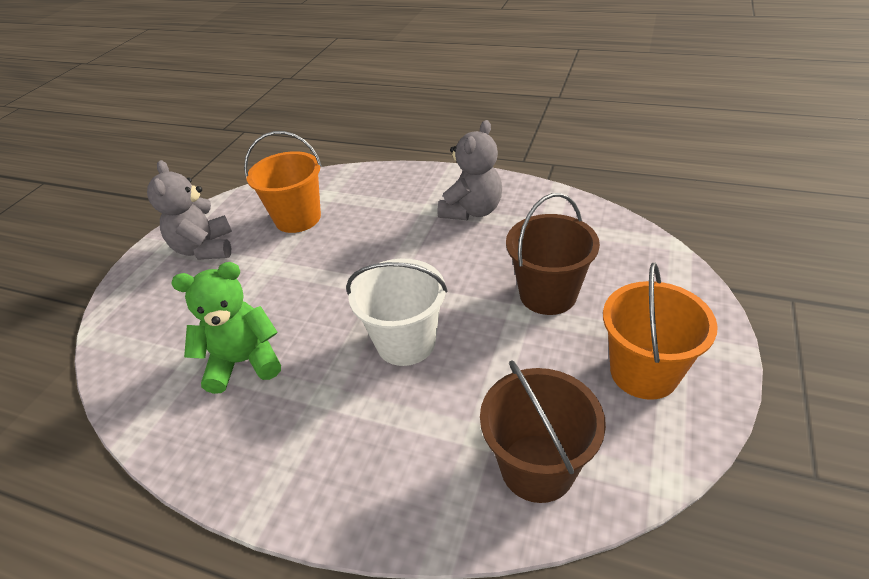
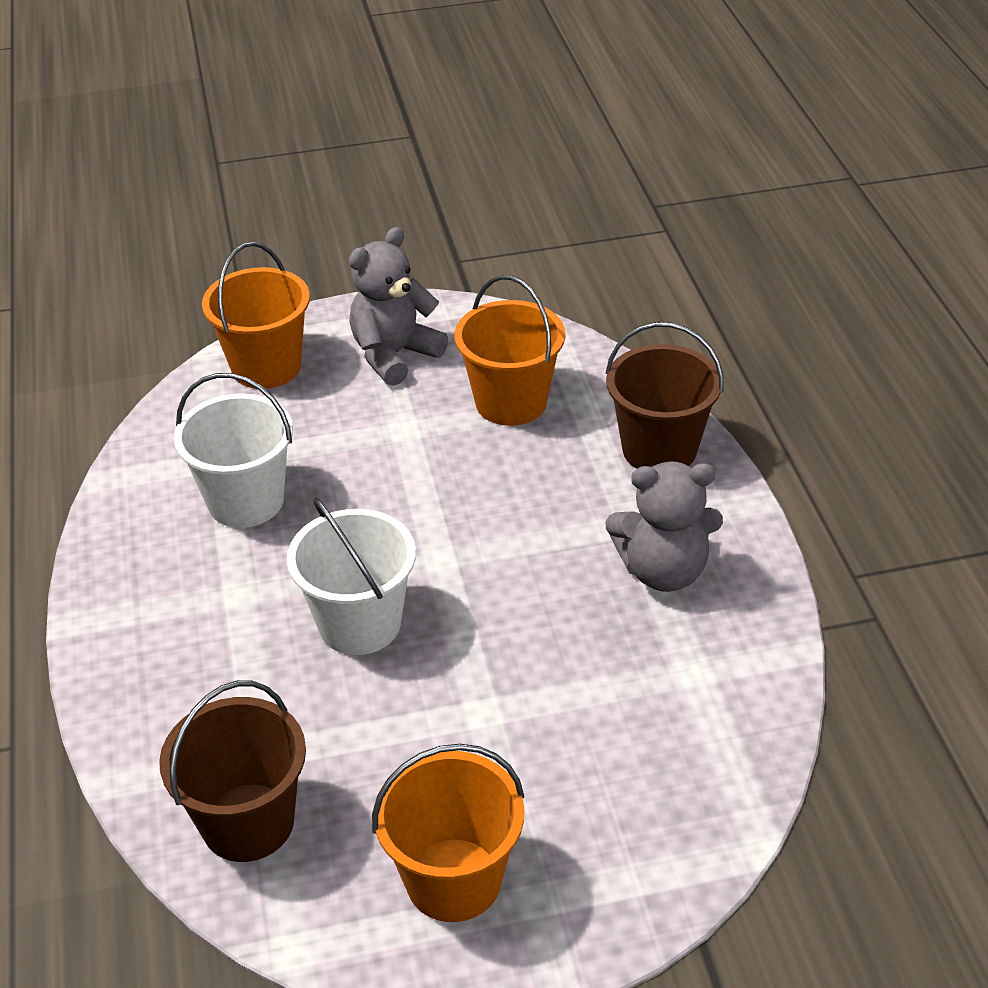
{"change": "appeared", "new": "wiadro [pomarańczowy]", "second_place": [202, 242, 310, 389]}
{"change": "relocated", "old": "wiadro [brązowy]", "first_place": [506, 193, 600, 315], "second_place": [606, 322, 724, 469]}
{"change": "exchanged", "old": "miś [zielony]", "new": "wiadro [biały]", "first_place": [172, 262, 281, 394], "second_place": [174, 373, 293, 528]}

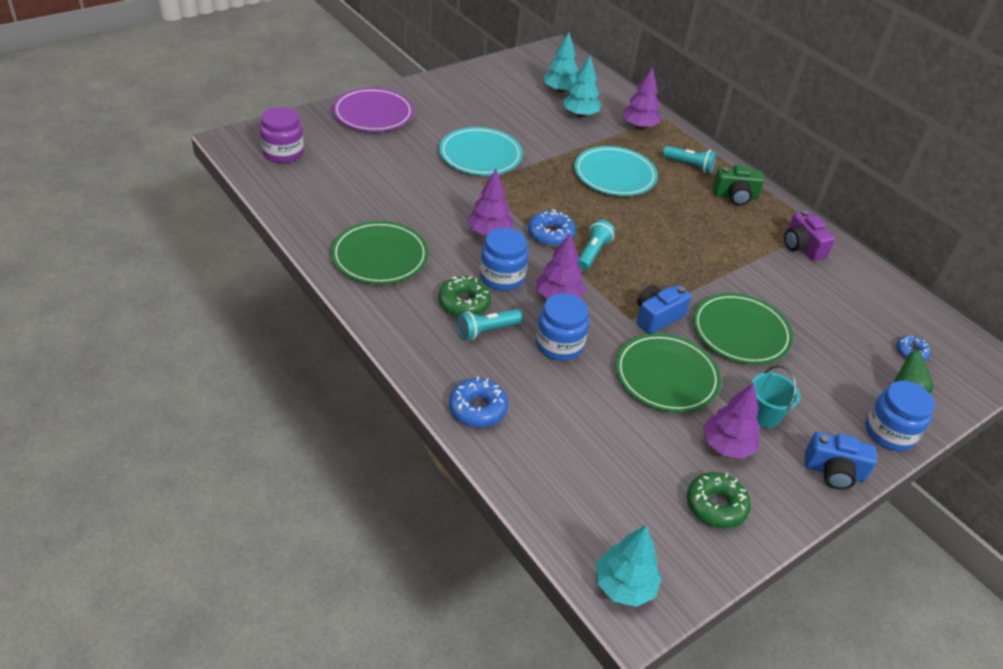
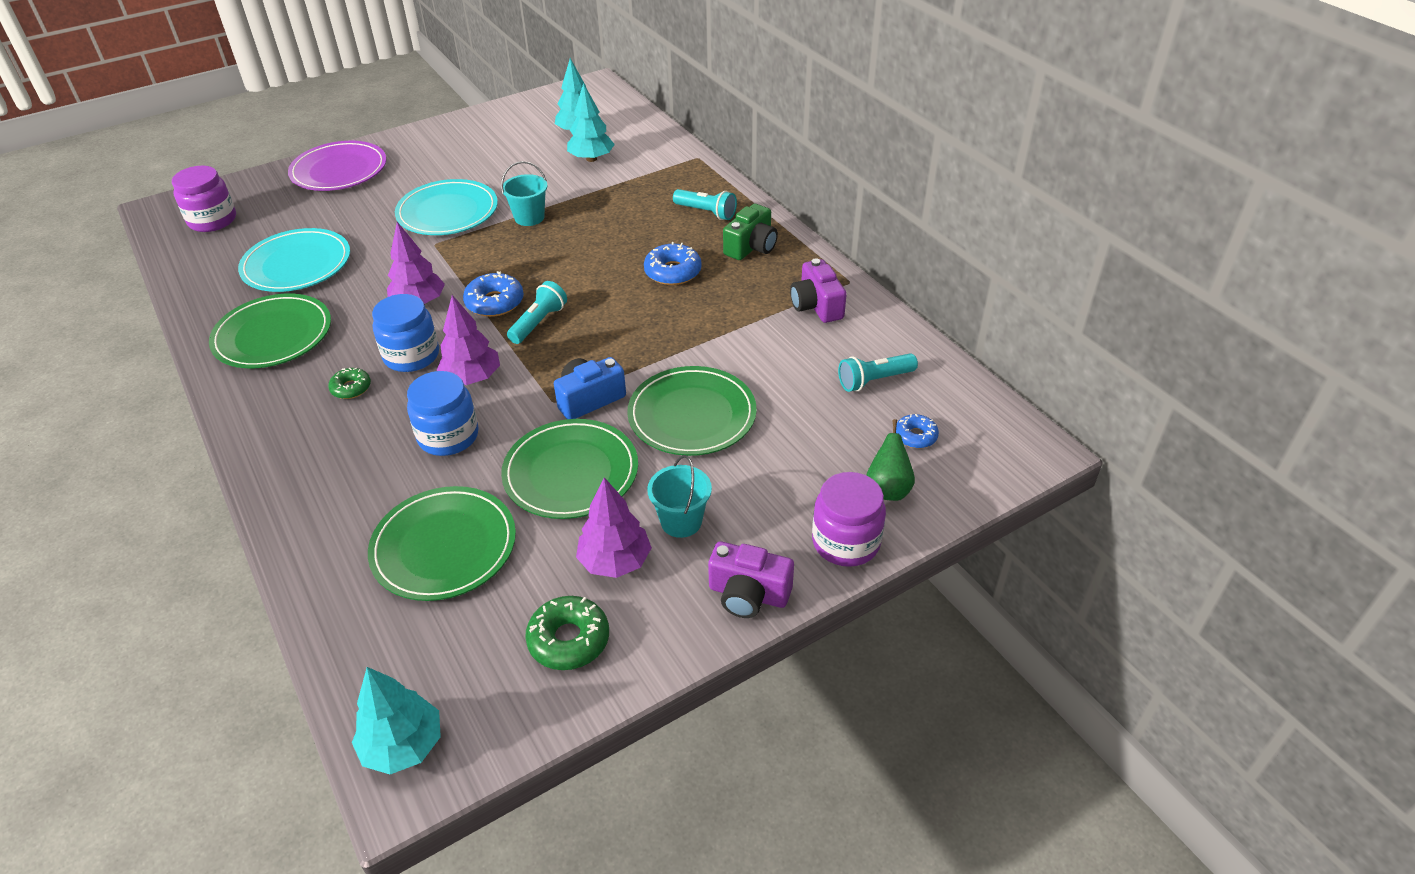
{"change": "missing", "old": "drzewko [fioletowy]", "first_place": [622, 67, 661, 129]}
{"change": "appeared", "new": "talerz [zielony]", "second_place": [368, 486, 516, 601]}
{"change": "appeared", "new": "wiadro [turkusowy]", "second_place": [501, 161, 548, 226]}
{"change": "relocated", "old": "donut [niebieski]", "first_place": [449, 377, 508, 427], "second_place": [644, 242, 702, 285]}
{"change": "relocated", "old": "latarka [turkusowy]", "first_place": [457, 309, 523, 341], "second_place": [838, 353, 918, 392]}
{"change": "relocated", "old": "talerz [turkusowy]", "first_place": [574, 146, 658, 196], "second_place": [238, 228, 350, 292]}
{"change": "colour", "old": "aparat fotograficzny [niebieski]", "new": "aparat fotograficzny [fioletowy]", "first_place": [805, 432, 877, 490], "second_place": [708, 541, 794, 618]}
{"change": "colour", "old": "słoik [niebieski]", "new": "słoik [fioletowy]", "first_place": [866, 381, 935, 451], "second_place": [812, 472, 886, 567]}
{"change": "spun", "old": "aparat fotograficzny [zielony]", "first_place": [712, 165, 764, 206], "second_place": [723, 204, 778, 260], "degrees": -60}
{"change": "size", "old": "donut [zielony]", "first_place": [438, 276, 491, 316], "second_place": [328, 368, 371, 399], "factor": 0.62}

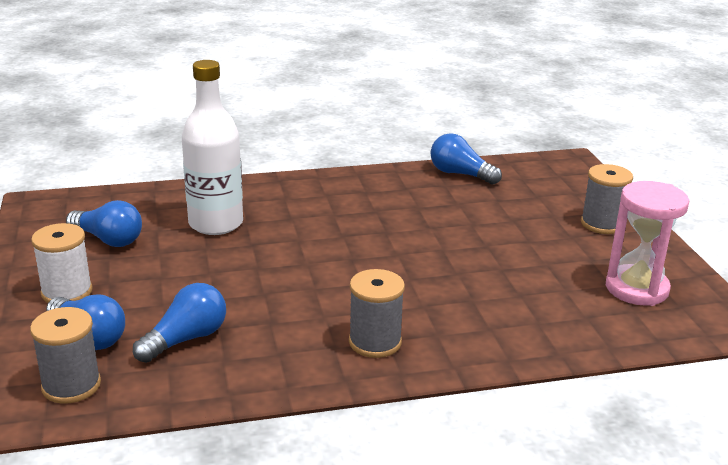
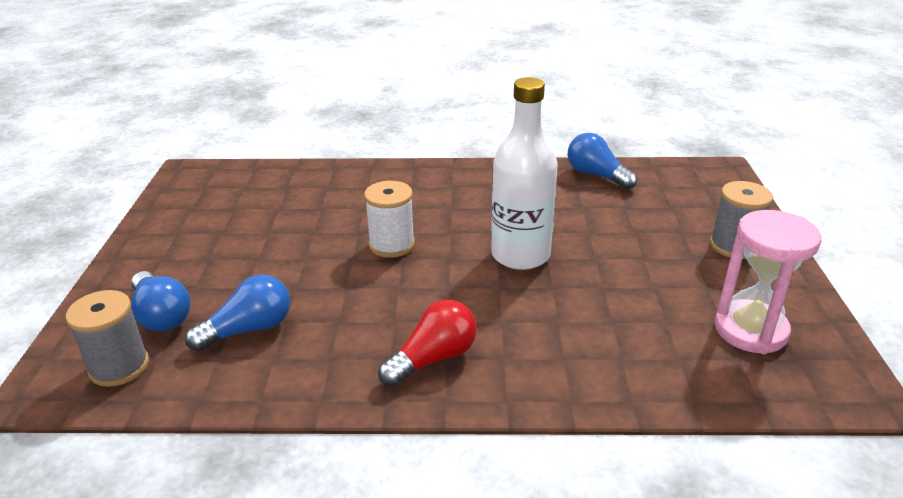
{"change": "missing", "old": "żarówka [niebieski]", "first_place": [66, 200, 142, 247]}
{"change": "relocated", "old": "szpulka [biały]", "first_place": [31, 223, 93, 303], "second_place": [364, 181, 415, 258]}
{"change": "relocated", "old": "butelka [biały]", "first_place": [182, 60, 243, 235], "second_place": [491, 77, 558, 270]}
{"change": "exchanged", "old": "szpulka [szary]", "new": "żarówka [czerwony]", "first_place": [349, 269, 405, 358], "second_place": [378, 300, 477, 387]}

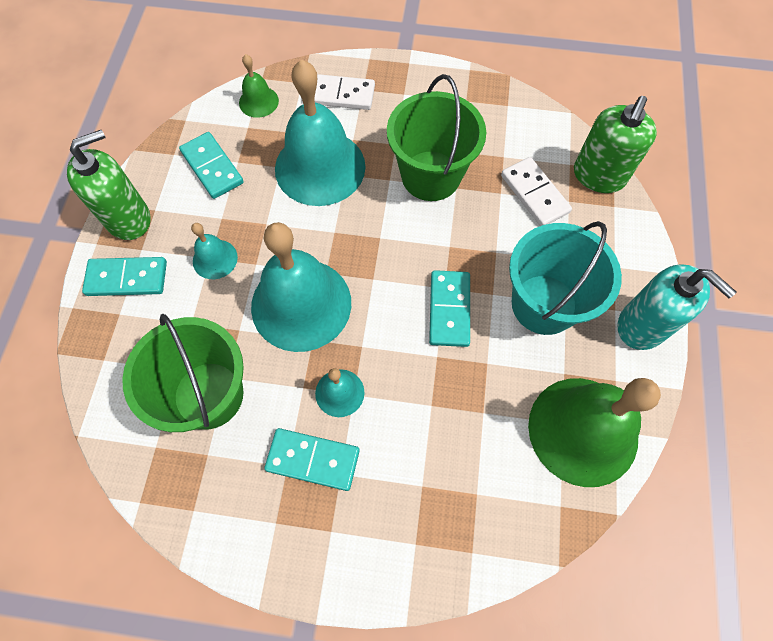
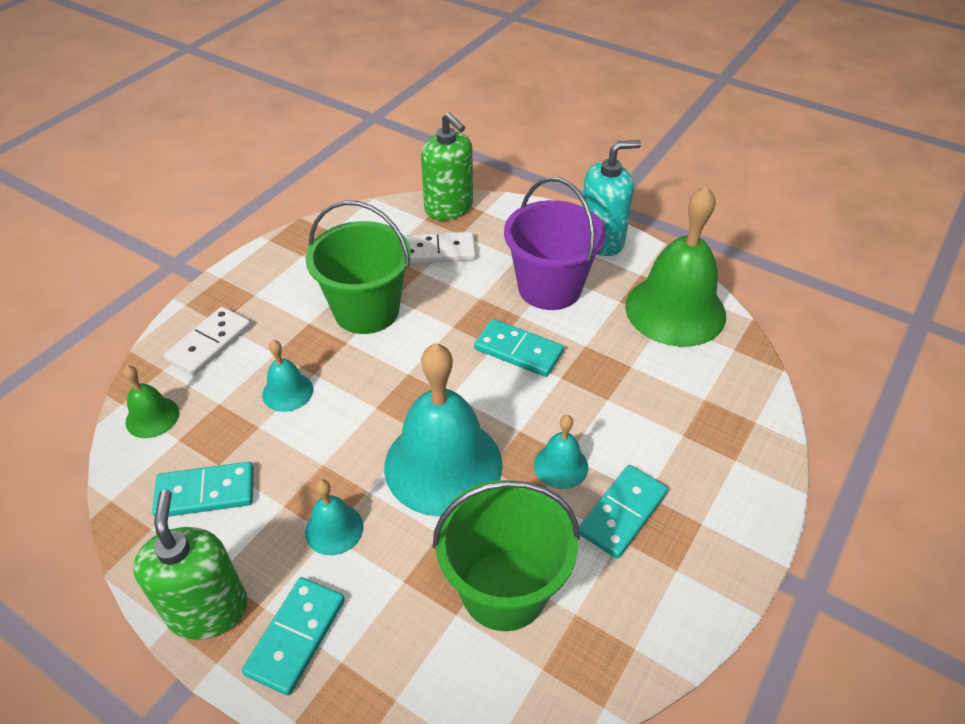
{"change": "colour", "old": "wiadro [turkusowy]", "new": "wiadro [fioletowy]", "first_place": [509, 221, 622, 335], "second_place": [504, 177, 606, 310]}
{"change": "size", "old": "dzwonek [turkusowy]", "first_place": [275, 59, 365, 206], "second_place": [262, 340, 313, 412], "factor": 0.46}

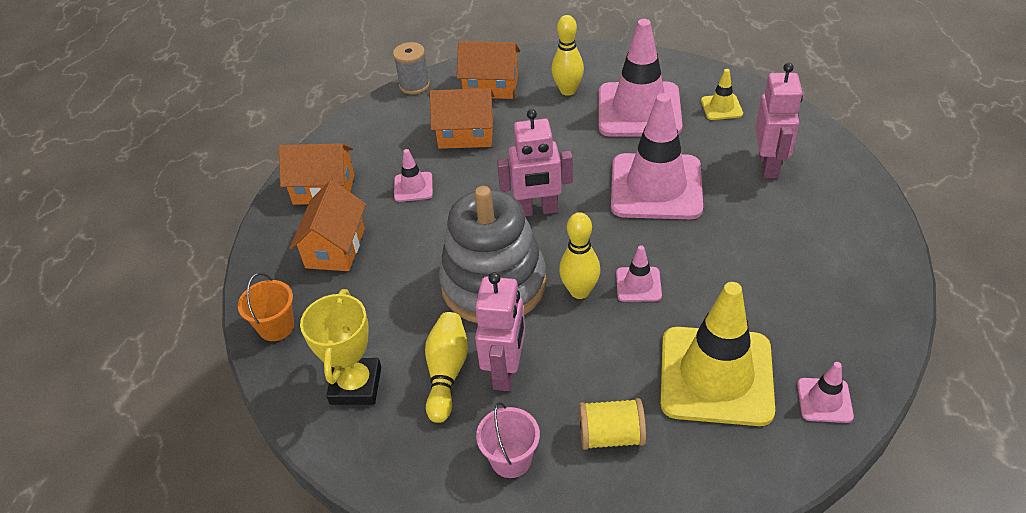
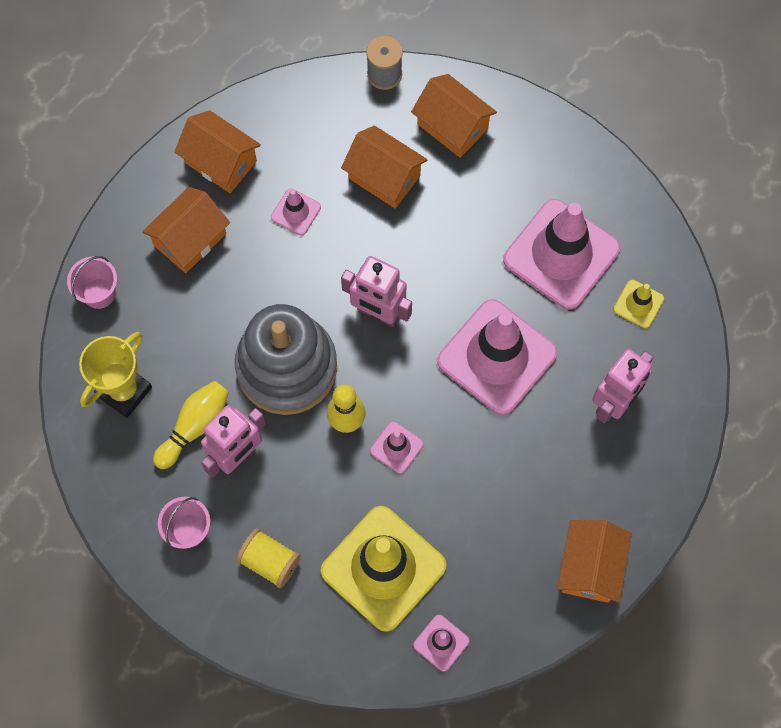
{"change": "missing", "old": "kręgiel [żółty]", "first_place": [551, 15, 584, 96]}
{"change": "appeared", "new": "domek [pomarańczowy]", "second_place": [557, 520, 632, 603]}
{"change": "colour", "old": "wiadro [pomarańczowy]", "new": "wiadro [różowy]", "first_place": [238, 273, 294, 341], "second_place": [67, 256, 117, 309]}

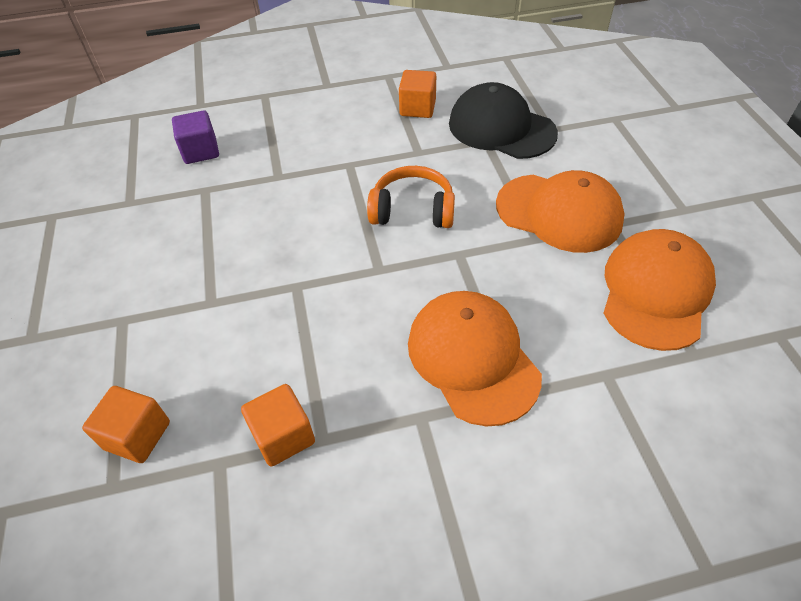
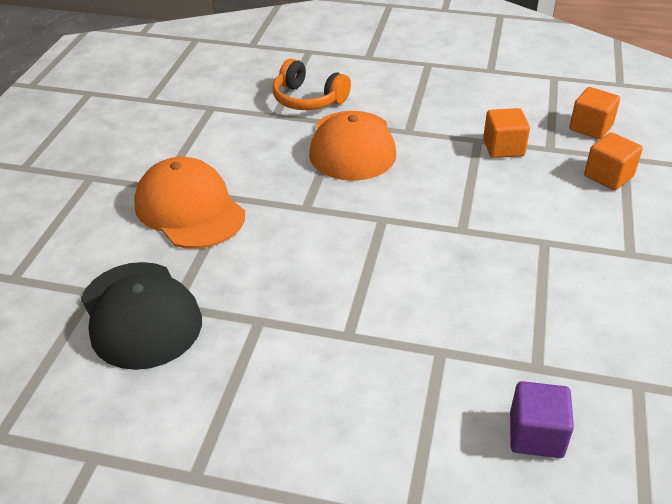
{"change": "missing", "old": "czapka [pomarańczowy]", "first_place": [604, 229, 716, 351]}
{"change": "relocated", "old": "słuchawki [pomarańczowy]", "first_place": [367, 166, 455, 228], "second_place": [272, 59, 351, 110]}
{"change": "relocated", "old": "sześcian [pomarańczowy]", "first_place": [399, 70, 436, 118], "second_place": [569, 87, 620, 139]}

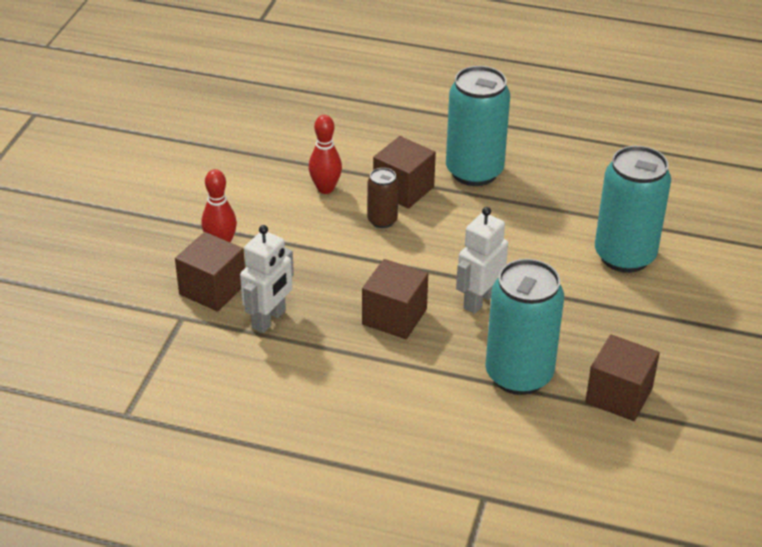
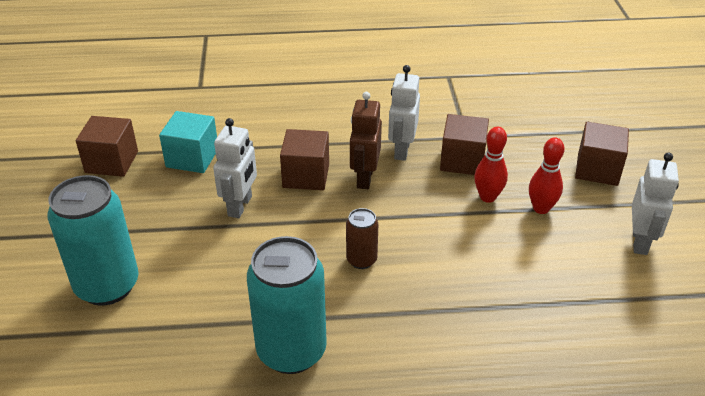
{"change": "appeared", "new": "robot [brązowy]", "second_place": [350, 92, 382, 189]}
{"change": "appeared", "new": "robot [biały]", "second_place": [632, 152, 679, 255]}
{"change": "relocated", "old": "kręgiel [czerwony]", "first_place": [309, 115, 342, 194], "second_place": [529, 137, 565, 214]}
{"change": "relocated", "old": "sześcian [brązowy]", "first_place": [373, 136, 436, 209], "second_place": [575, 122, 629, 186]}
{"change": "exchanged", "old": "puszka [turkusowy]", "new": "sześcian [turkusowy]", "first_place": [485, 259, 564, 395], "second_place": [159, 111, 217, 173]}

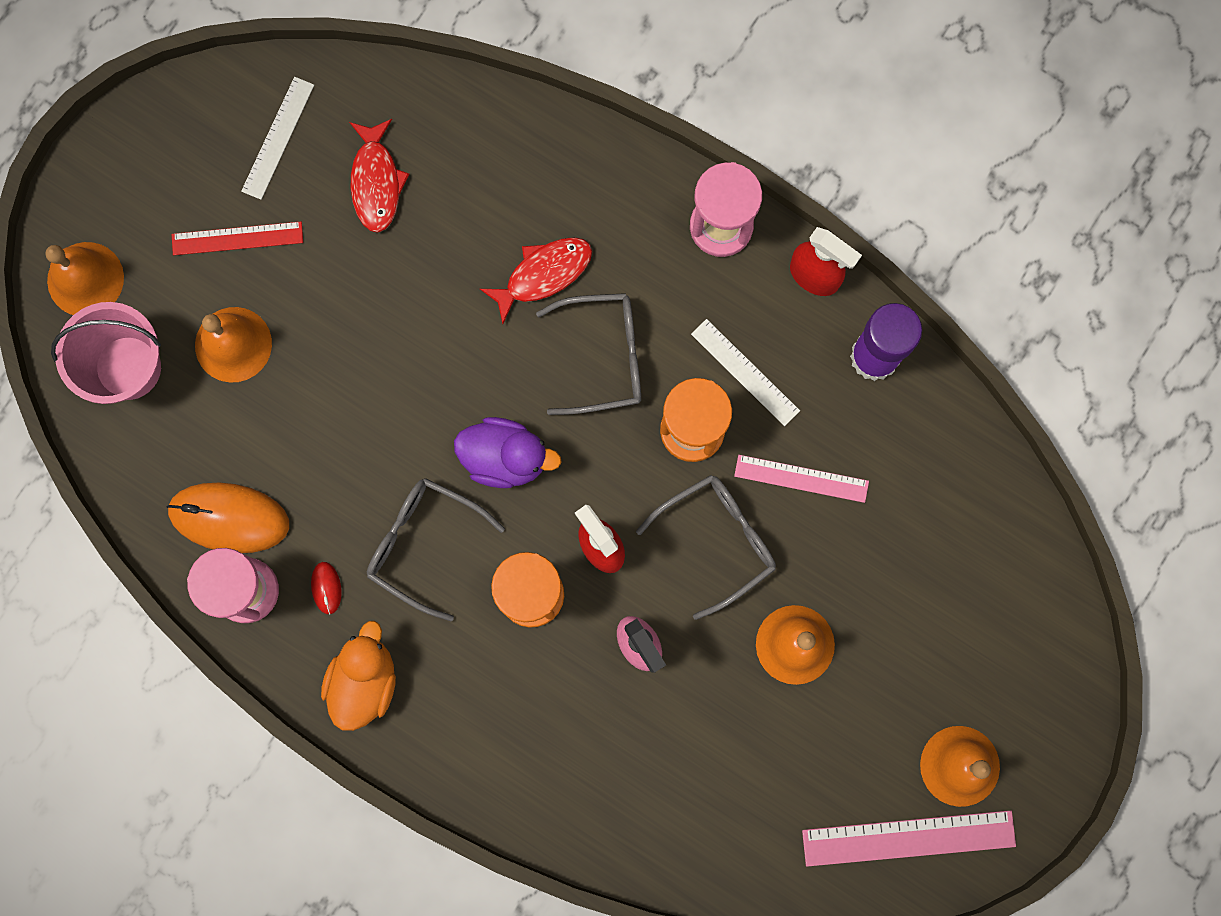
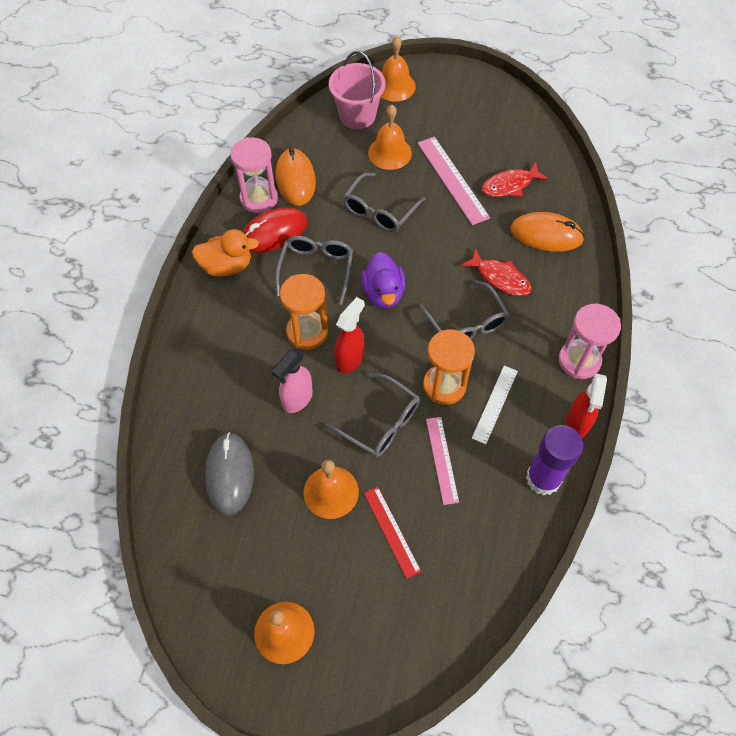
{"change": "missing", "old": "linijka [biały]", "first_place": [241, 77, 314, 200]}
{"change": "appeared", "new": "myszka [szary]", "second_place": [205, 432, 254, 516]}
{"change": "appeared", "new": "okulary [szary]", "second_place": [343, 172, 425, 232]}
{"change": "appeared", "new": "myszka [pomarańczowy]", "second_place": [510, 212, 585, 252]}
{"change": "relocated", "old": "linijka [czerwony]", "first_place": [172, 221, 303, 255], "second_place": [364, 487, 421, 579]}
{"change": "relocated", "old": "linijka [różowy]", "first_place": [802, 810, 1016, 867], "second_place": [417, 137, 490, 225]}
{"change": "size", "old": "myszka [czerwony]", "first_place": [311, 562, 342, 614], "second_place": [242, 207, 307, 253], "factor": 2.32}

